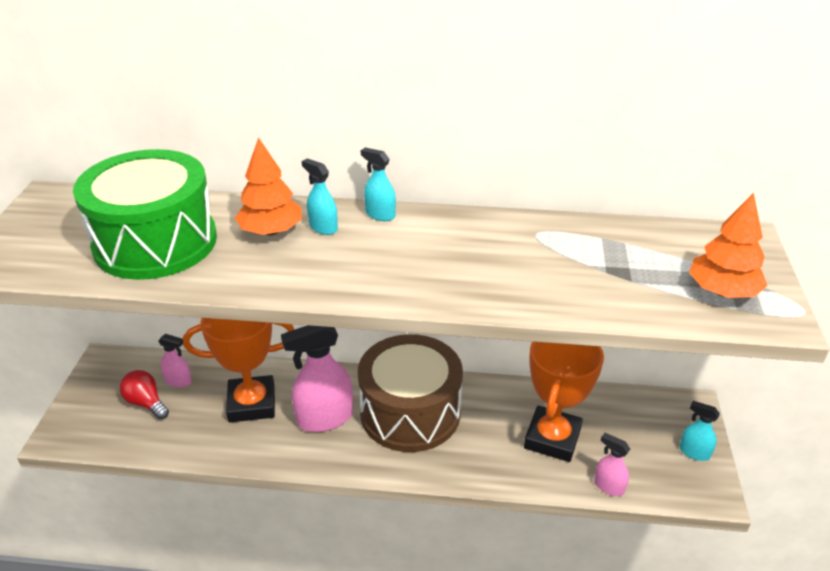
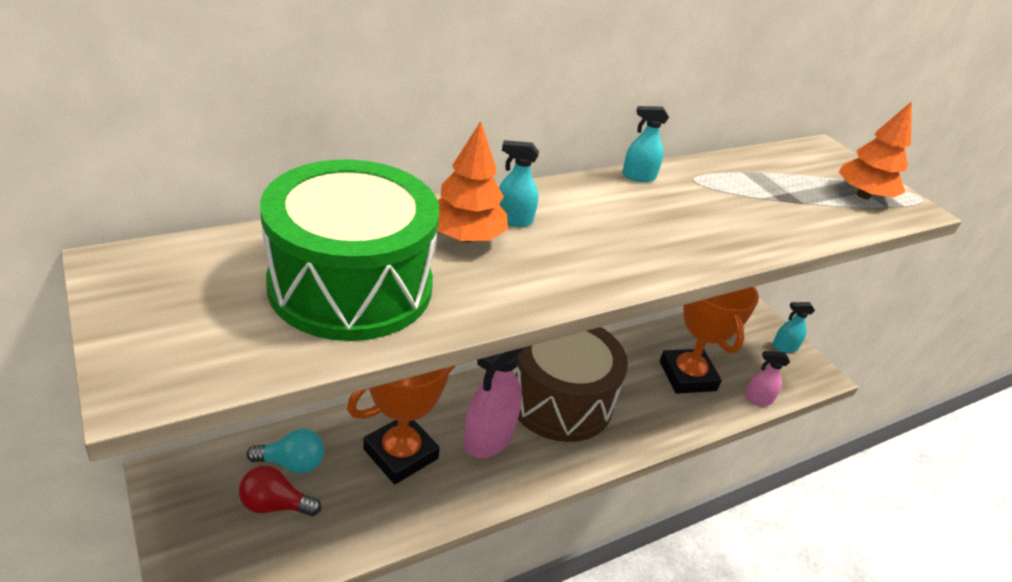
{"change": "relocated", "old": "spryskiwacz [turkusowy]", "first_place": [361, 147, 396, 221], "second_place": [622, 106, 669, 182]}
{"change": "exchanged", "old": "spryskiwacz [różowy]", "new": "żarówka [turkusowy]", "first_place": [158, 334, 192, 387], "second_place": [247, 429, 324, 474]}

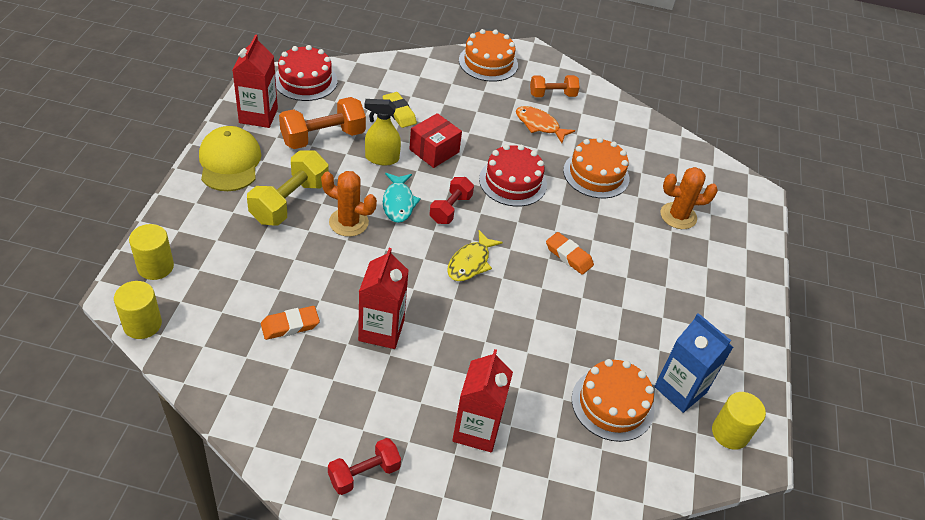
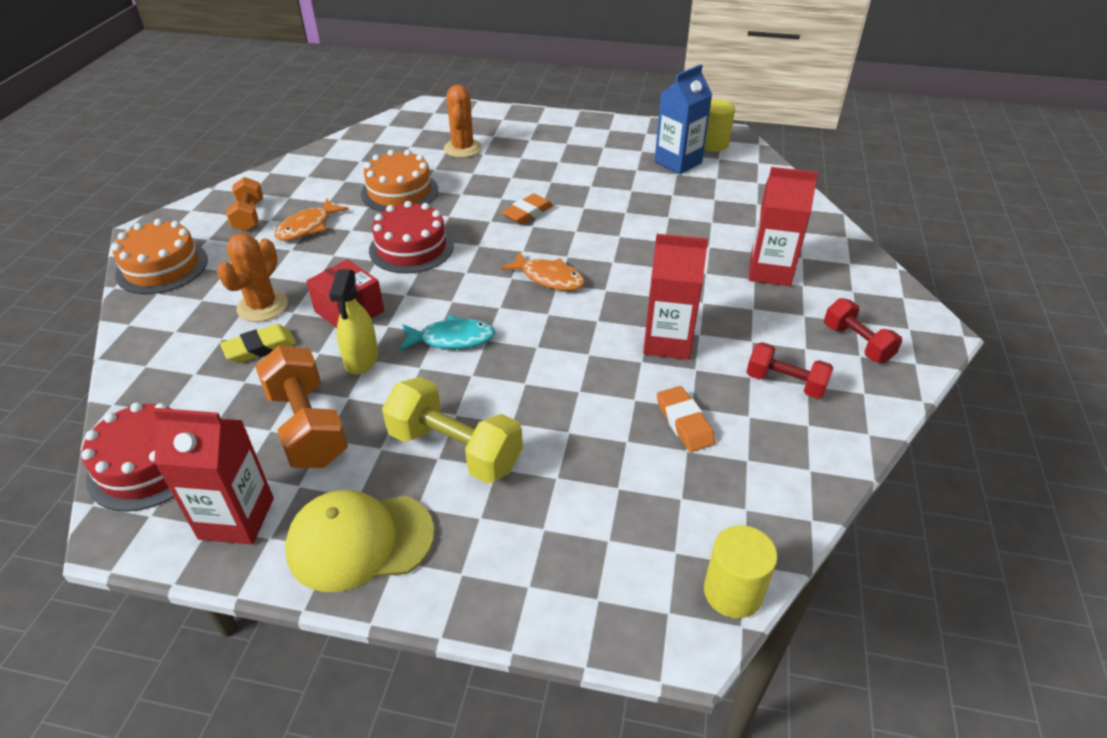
{"change": "missing", "old": "walec [żółty]", "first_place": [129, 224, 174, 280]}
{"change": "missing", "old": "tort [pomarańczowy]", "first_place": [572, 359, 654, 442]}
{"change": "relocated", "old": "kaktus [pomarańczowy]", "first_place": [321, 171, 377, 237], "second_place": [217, 233, 288, 322]}
{"change": "relocated", "old": "hantel [czerwony]", "first_place": [429, 177, 474, 224], "second_place": [747, 342, 833, 399]}
{"change": "colour", "old": "ryba [żółty]", "new": "ryba [pomarańczowy]", "first_place": [447, 230, 503, 281], "second_place": [500, 252, 585, 291]}

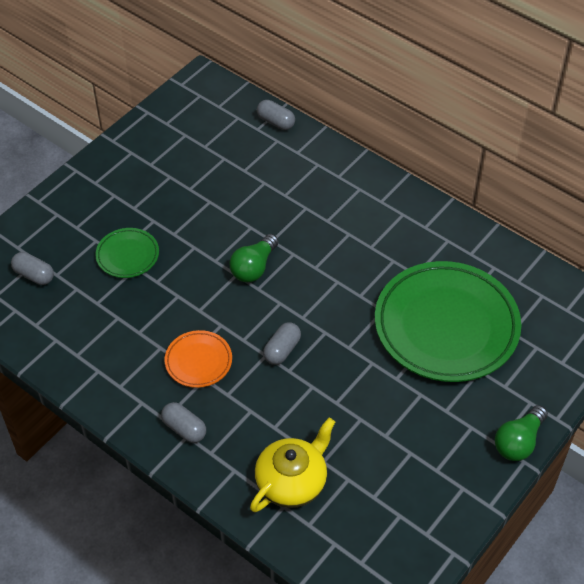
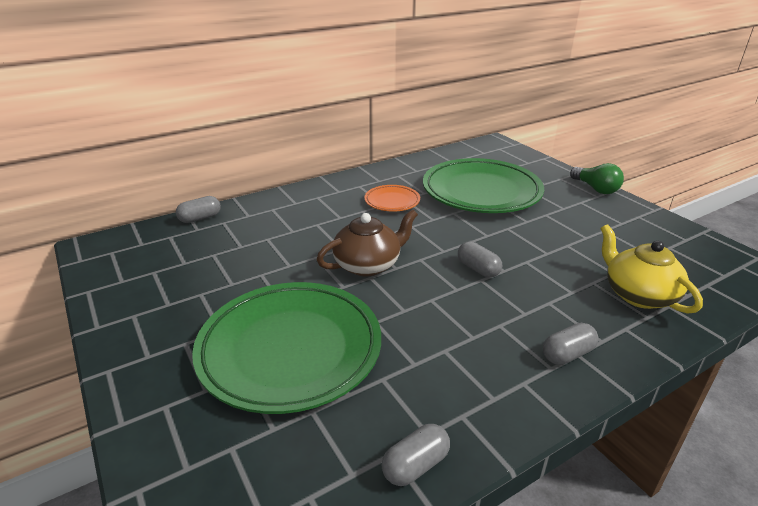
{"change": "relocated", "old": "kapsułka [szary]", "first_place": [11, 252, 54, 285], "second_place": [382, 424, 450, 486]}
{"change": "relocated", "old": "talerz [pomarańczowy]", "first_place": [164, 330, 232, 388], "second_place": [364, 185, 420, 212]}
{"change": "exchanged", "old": "żarówka [zielony]", "new": "imbryk [brązowy]", "first_place": [230, 234, 278, 282], "second_place": [317, 209, 418, 276]}
{"change": "size", "old": "talerz [zielony]", "first_place": [95, 228, 159, 278], "second_place": [192, 282, 381, 414], "factor": 2.19}

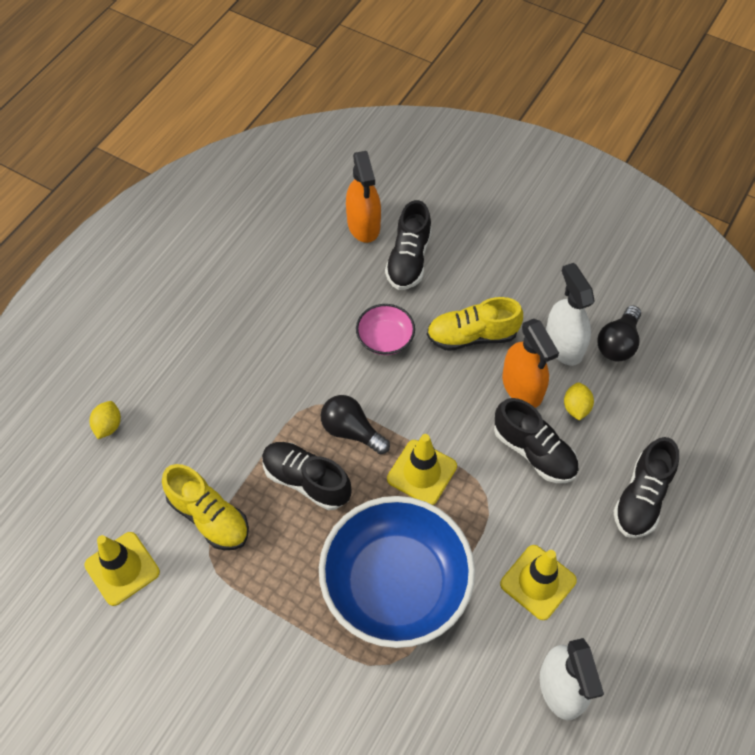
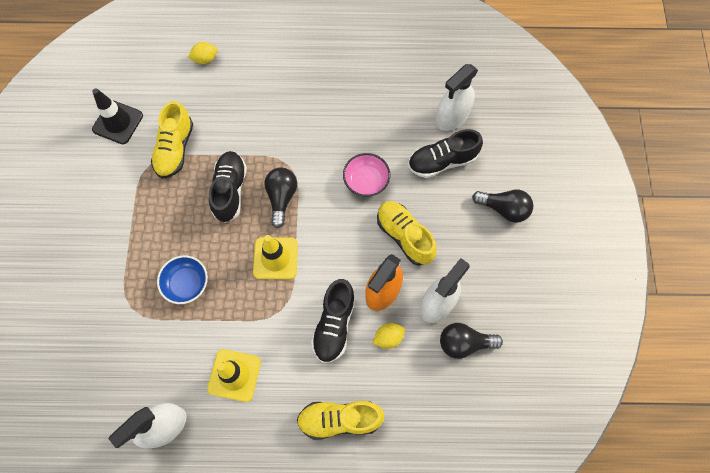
{"change": "appeared", "new": "żarówka [czarny]", "second_place": [472, 190, 534, 223]}
{"change": "colour", "old": "pachołek [żółty]", "new": "pachołek [czarny]", "first_place": [84, 532, 160, 606], "second_place": [92, 88, 143, 144]}
{"change": "colour", "old": "spryskiwacz [pomarańczowy]", "new": "spryskiwacz [biały]", "first_place": [346, 151, 381, 243], "second_place": [436, 64, 478, 131]}
{"change": "colour", "old": "but [czarny]", "new": "but [żółty]", "first_place": [613, 437, 679, 538], "second_place": [297, 401, 385, 440]}
{"change": "size", "old": "miska [niebieski]", "first_place": [319, 496, 475, 648], "second_place": [157, 255, 208, 304], "factor": 0.45}

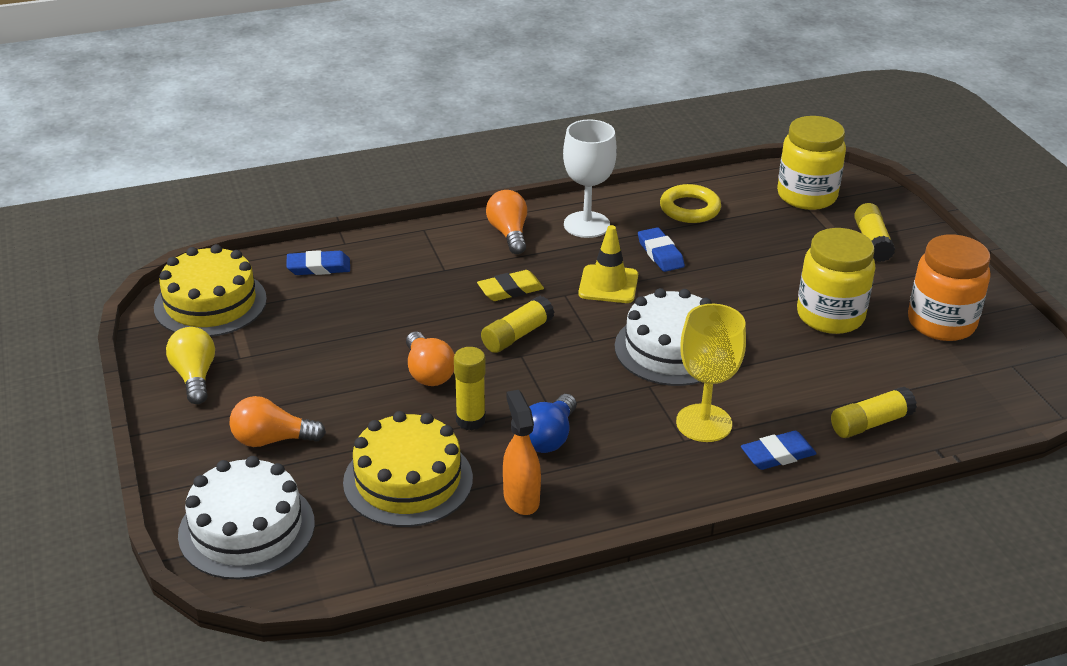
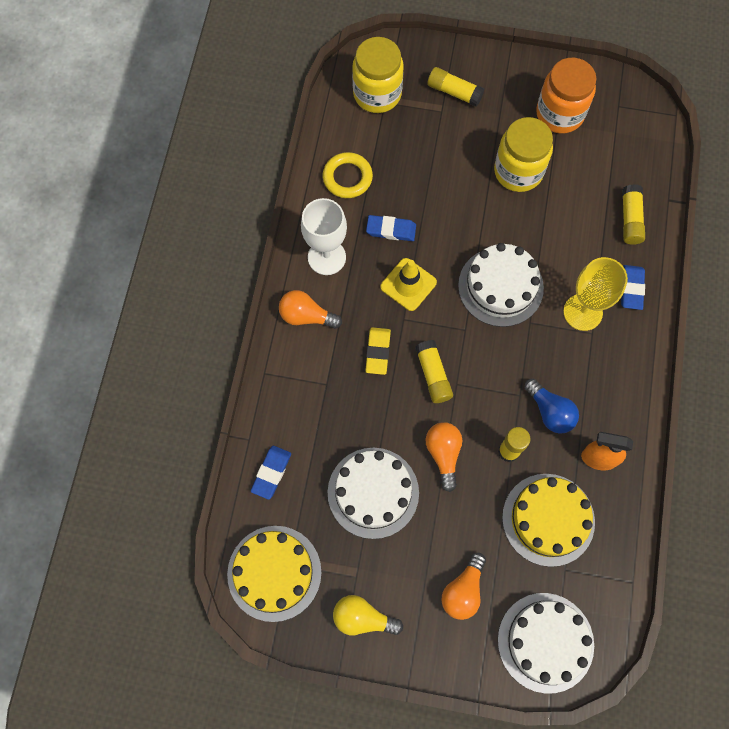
{"change": "appeared", "new": "tort [biały]", "second_place": [328, 448, 419, 539]}
{"change": "spun", "old": "żarówka [pomarańczowy]", "first_place": [406, 332, 455, 386], "second_place": [425, 422, 462, 492], "degrees": -105}

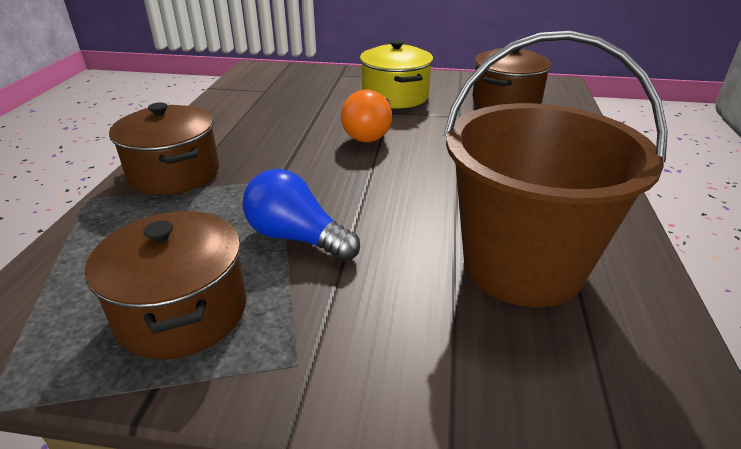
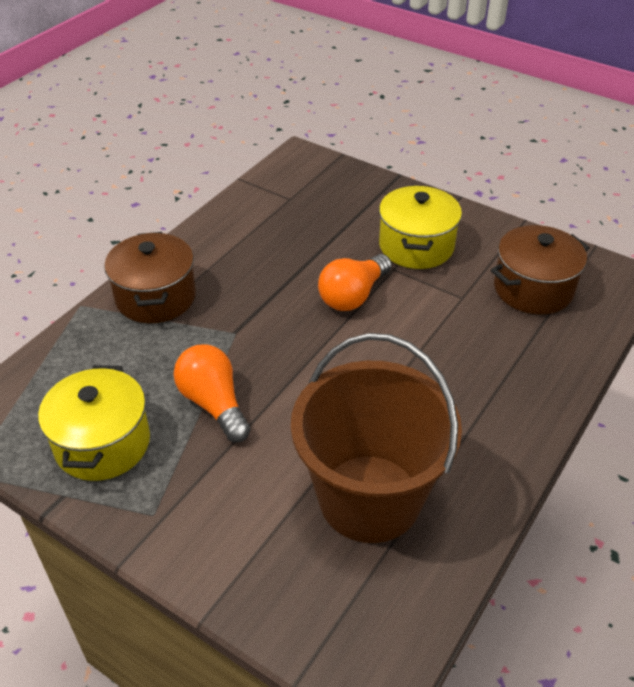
{"change": "colour", "old": "garnek [brązowy]", "new": "garnek [żółty]", "first_place": [85, 211, 247, 359], "second_place": [38, 365, 150, 481]}
{"change": "colour", "old": "żarówka [niebieski]", "new": "żarówka [pomarańczowy]", "first_place": [242, 169, 360, 262], "second_place": [174, 344, 251, 442]}

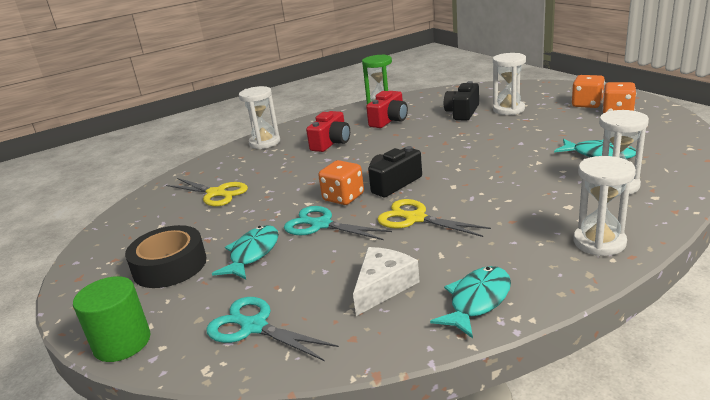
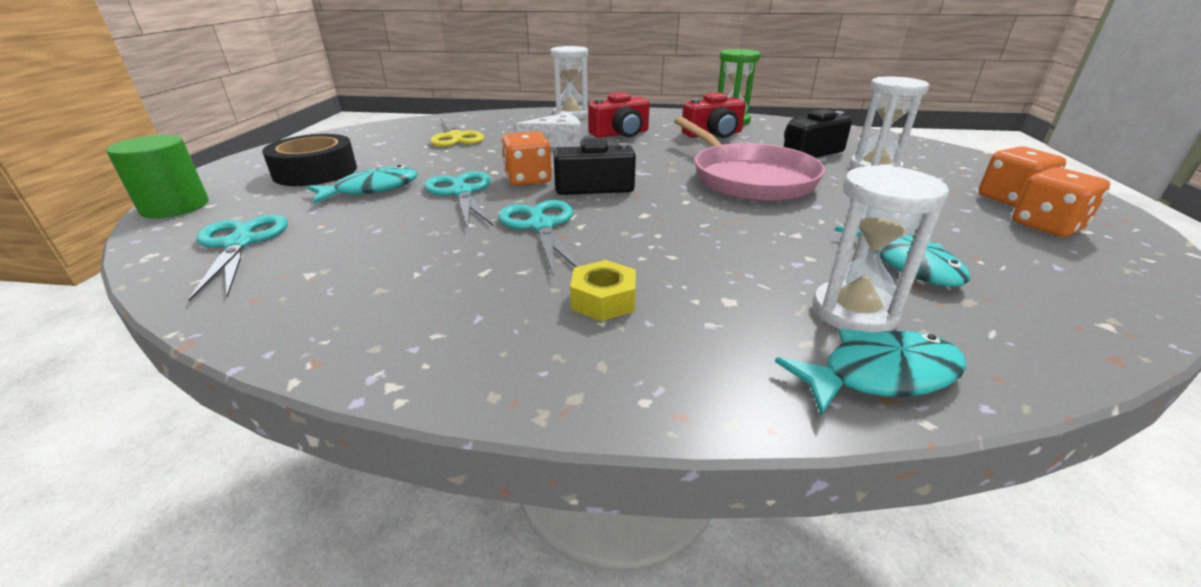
{"change": "missing", "old": "klepsydra [biały]", "first_place": [573, 156, 636, 256]}
{"change": "appeared", "new": "nakrętka [żółty]", "second_place": [570, 260, 636, 321]}
{"change": "appeared", "new": "patelnia [różowy]", "second_place": [674, 117, 825, 202]}
{"change": "relocated", "old": "ser [biały]", "first_place": [353, 247, 420, 316], "second_place": [515, 113, 581, 147]}
{"change": "relocated", "old": "ryba [turkusowy]", "first_place": [430, 266, 511, 338], "second_place": [775, 329, 967, 416]}
{"change": "colour", "old": "nożyczki [żółty]", "new": "nożyczki [turkusowy]", "first_place": [377, 199, 491, 237], "second_place": [498, 200, 579, 276]}

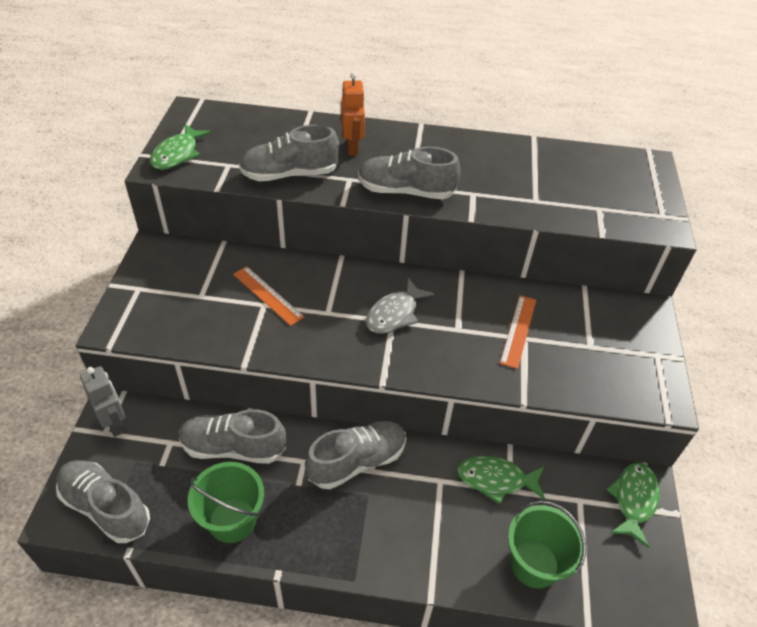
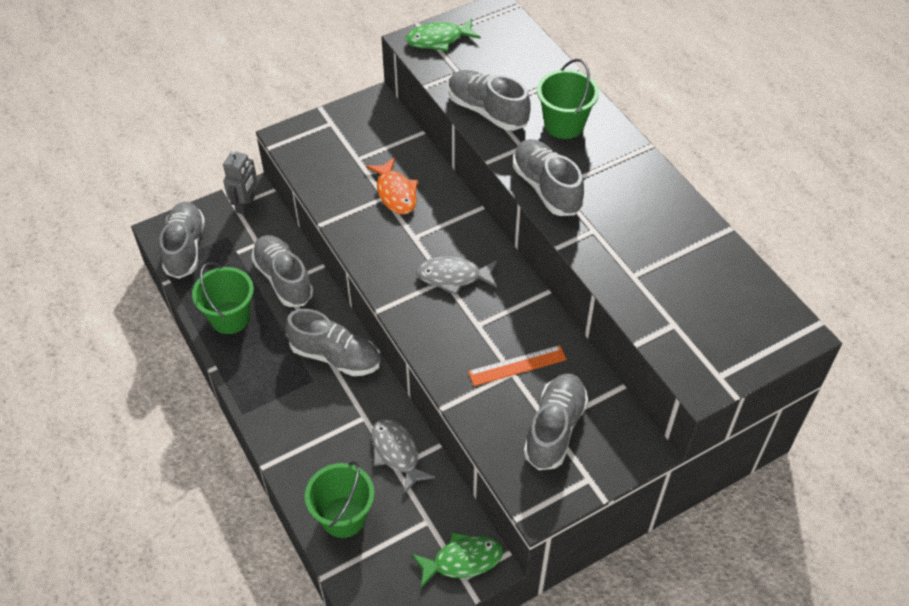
{"change": "appeared", "new": "but [szary]", "second_place": [524, 373, 588, 470]}
{"change": "exchanged", "old": "linijka [pomarańczowy]", "new": "ryba [pomarańczowy]", "first_place": [233, 266, 304, 326], "second_place": [366, 157, 418, 214]}
{"change": "exchanged", "old": "robot [pomarańczowy]", "new": "wiadro [zielony]", "first_place": [341, 72, 365, 156], "second_place": [537, 59, 599, 139]}
{"change": "colour", "old": "ryba [zielony]", "new": "ryba [szary]", "first_place": [457, 456, 545, 504], "second_place": [372, 419, 435, 494]}

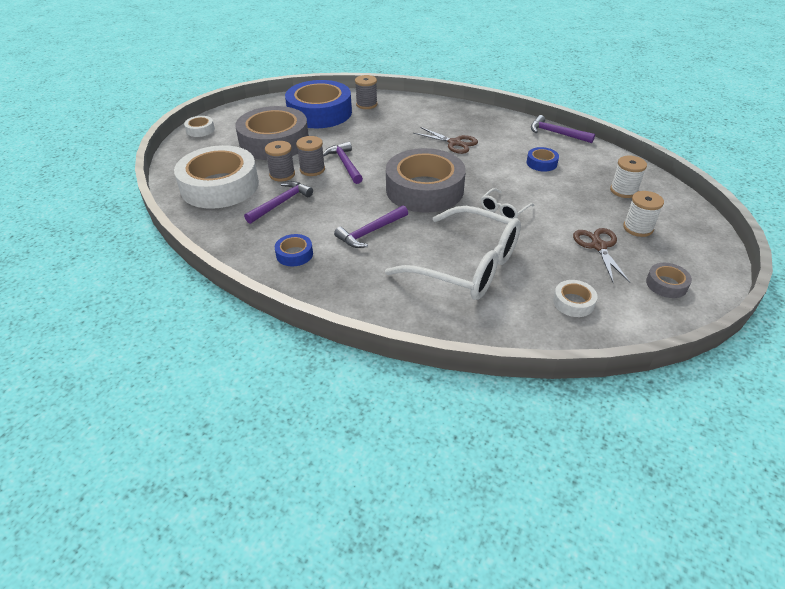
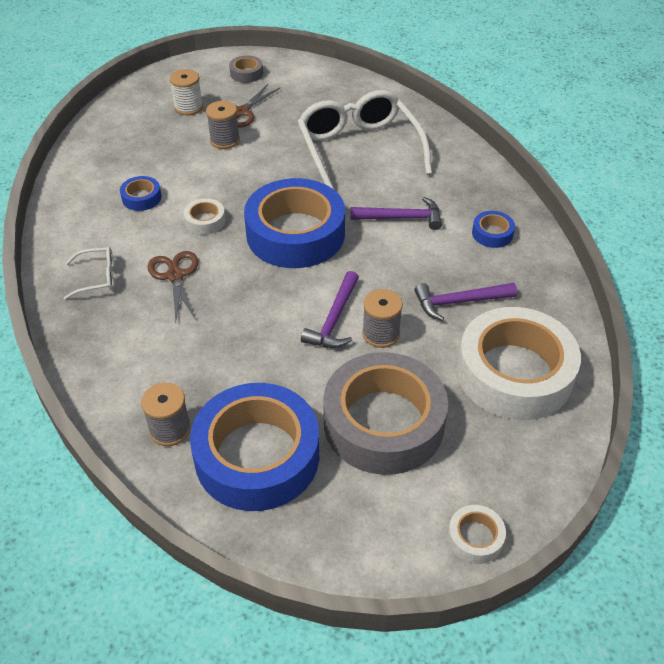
{"change": "missing", "old": "młotek [fioletowy]", "first_place": [531, 115, 595, 143]}
{"change": "missing", "old": "szpulka [biały]", "first_place": [610, 156, 647, 198]}
{"change": "relocated", "old": "szpulka [szary]", "first_place": [265, 141, 295, 181], "second_place": [206, 101, 240, 149]}
{"change": "relocated", "old": "okulary [biały]", "first_place": [481, 188, 534, 219], "second_place": [64, 247, 114, 300]}
{"change": "relocated", "old": "taśma klejąca [biały]", "first_place": [553, 280, 597, 317], "second_place": [184, 198, 226, 235]}
{"change": "colour", "old": "taśma klejąca [szary]", "new": "taśma klejąca [niebieski]", "first_place": [386, 148, 466, 213], "second_place": [244, 178, 345, 268]}

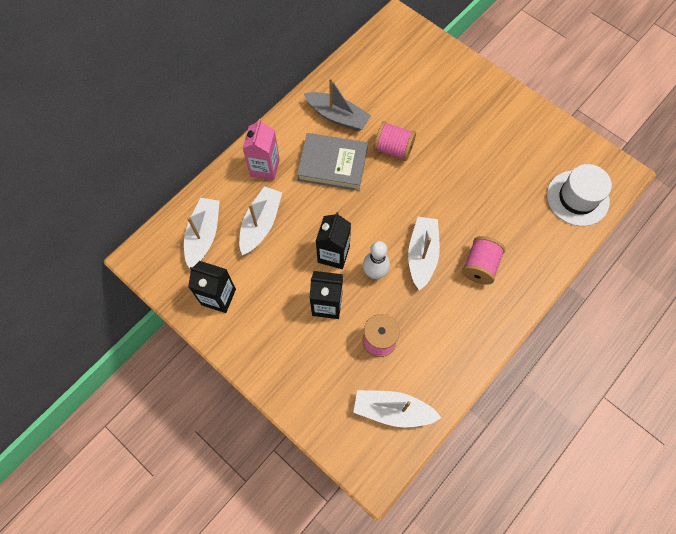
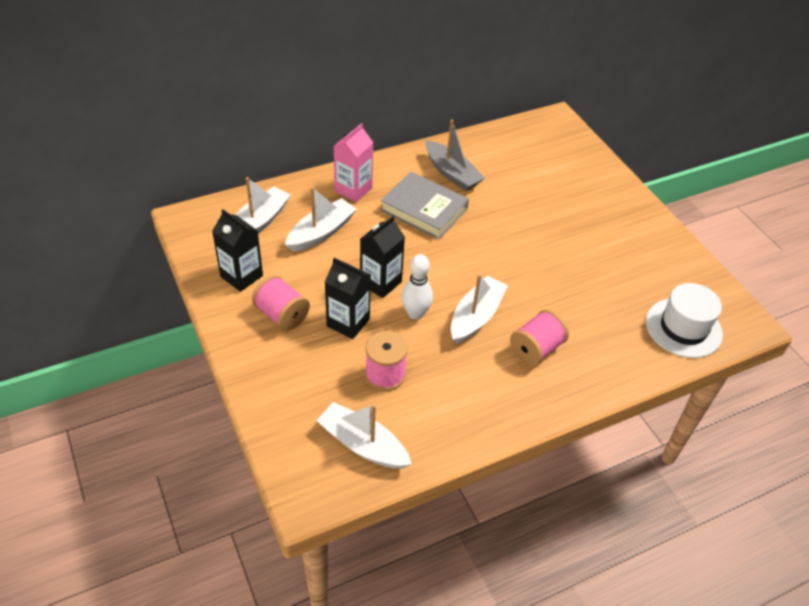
{"change": "relocated", "old": "szpulka [różowy]", "first_place": [374, 121, 416, 161], "second_place": [252, 275, 310, 331]}

